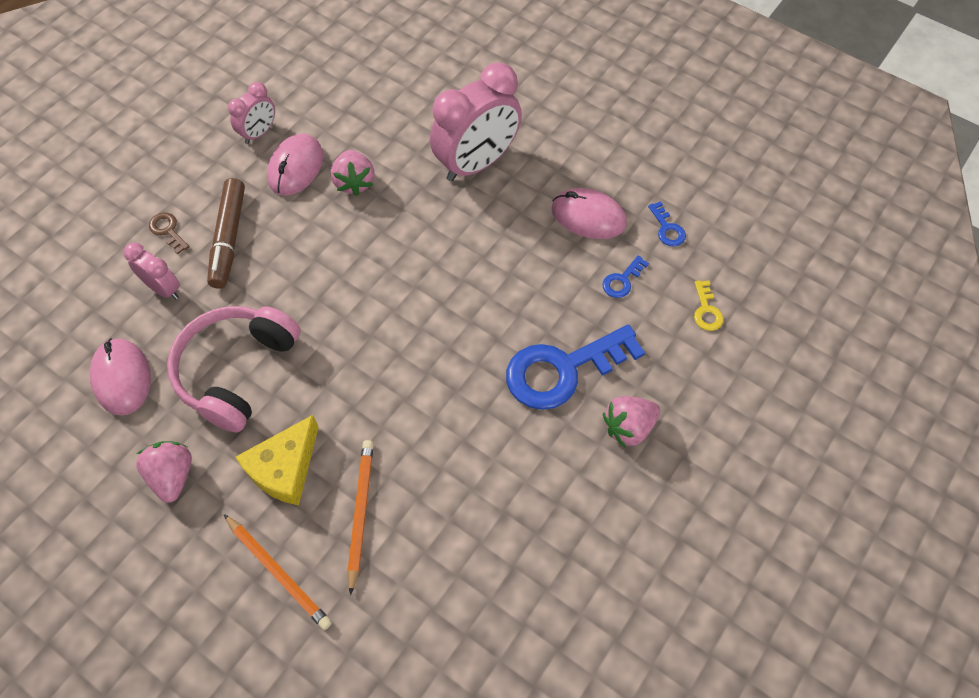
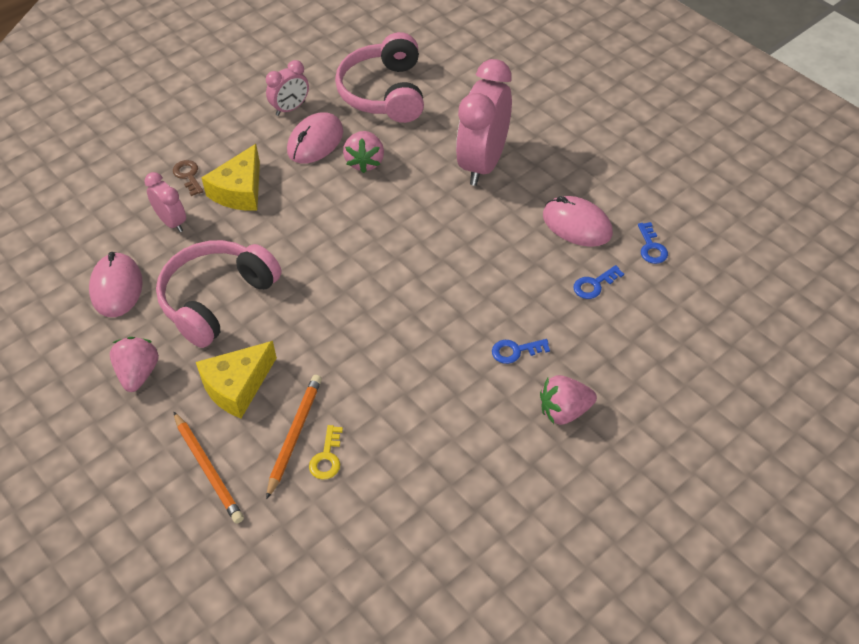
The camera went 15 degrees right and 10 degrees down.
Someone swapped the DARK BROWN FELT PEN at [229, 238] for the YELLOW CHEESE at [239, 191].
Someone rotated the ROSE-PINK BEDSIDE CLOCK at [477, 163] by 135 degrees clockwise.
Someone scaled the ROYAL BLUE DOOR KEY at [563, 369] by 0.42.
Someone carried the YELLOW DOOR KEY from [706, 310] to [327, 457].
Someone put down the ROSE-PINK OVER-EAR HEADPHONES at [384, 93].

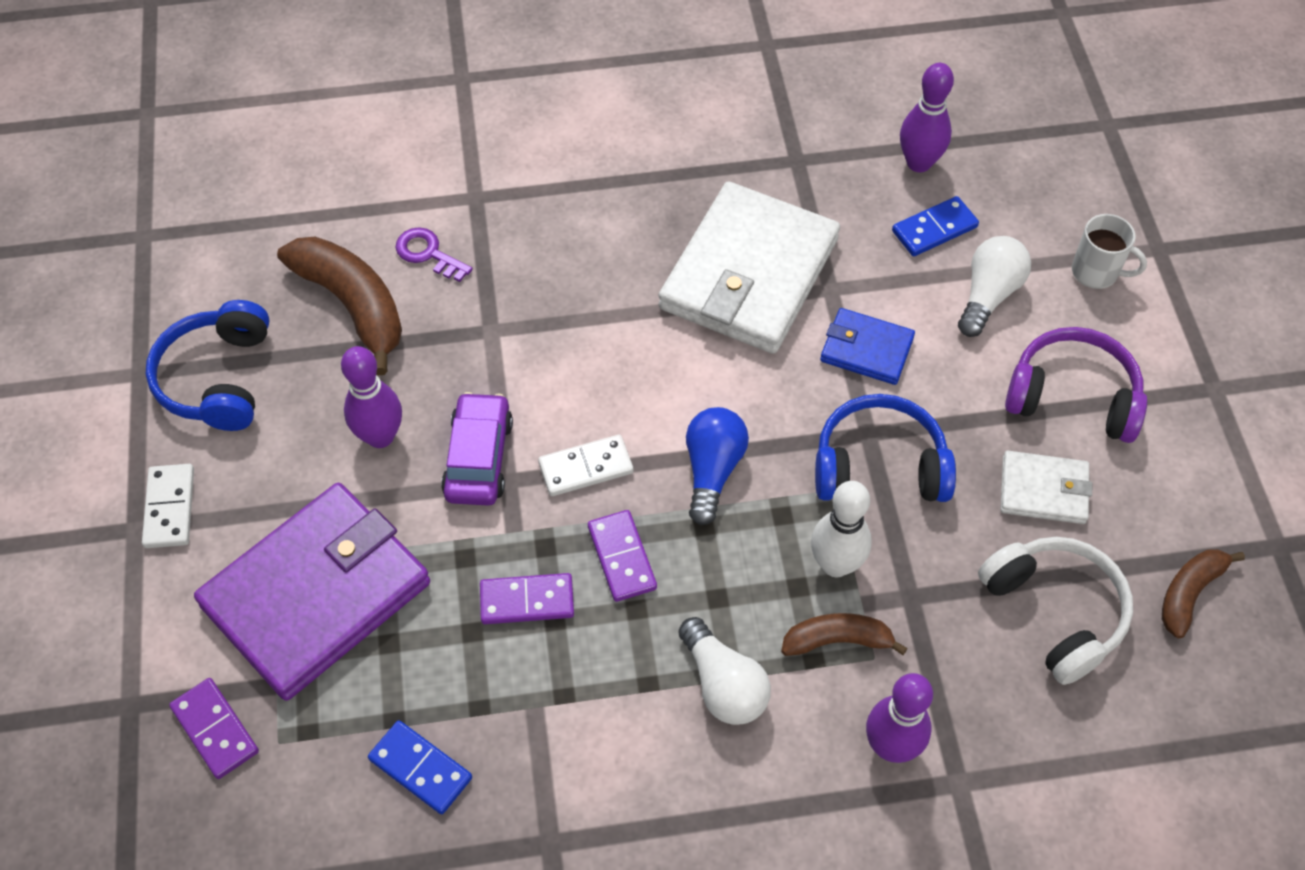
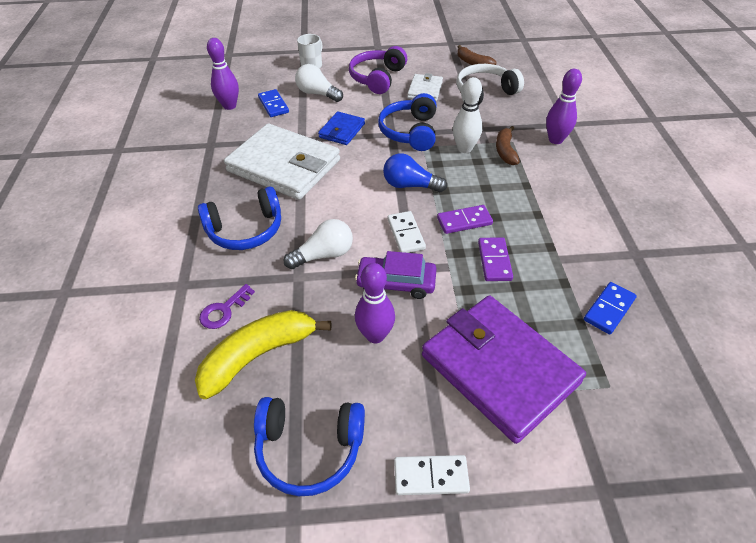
The camera went 85 degrees left and 10 degrees down.
Someone took away the VIOLET DOMINO PIECE at [215, 729].
Someone repainted the DARK BROWN BANANA FRUIT at [353, 306], which became the YELLOW BANANA FRUIT at [259, 355].
Someone carried the WHITE BULB from [723, 684] to [324, 255].
Someone put down the ROYAL BLUE OVER-EAR HEADPHONES at [245, 230].

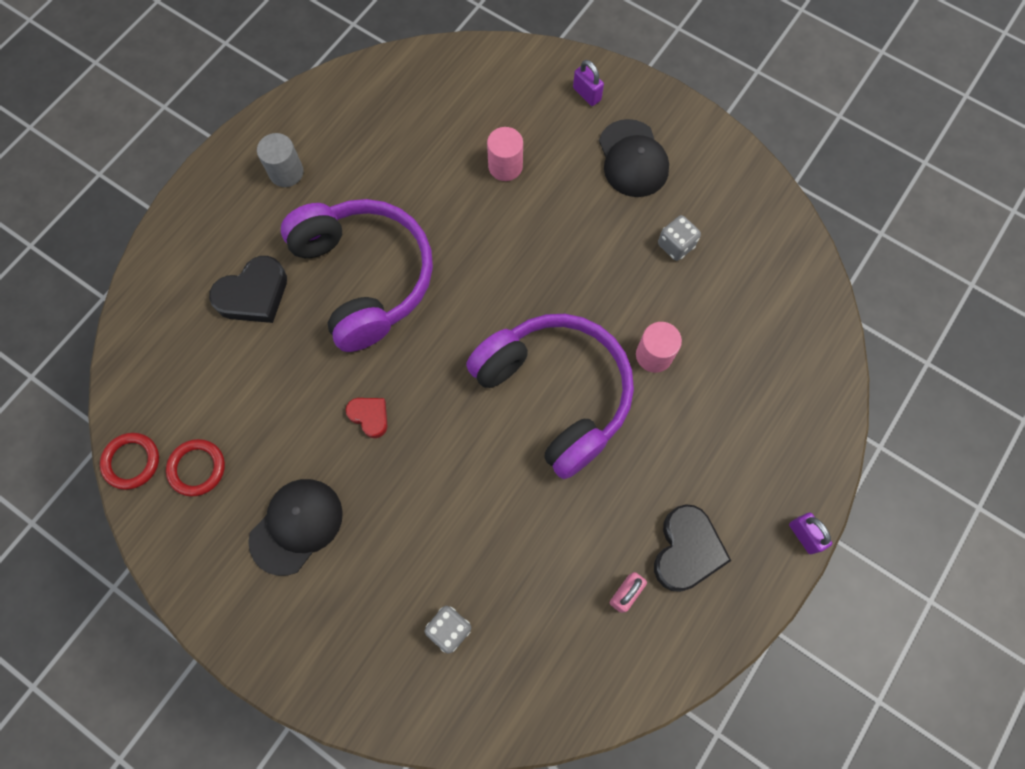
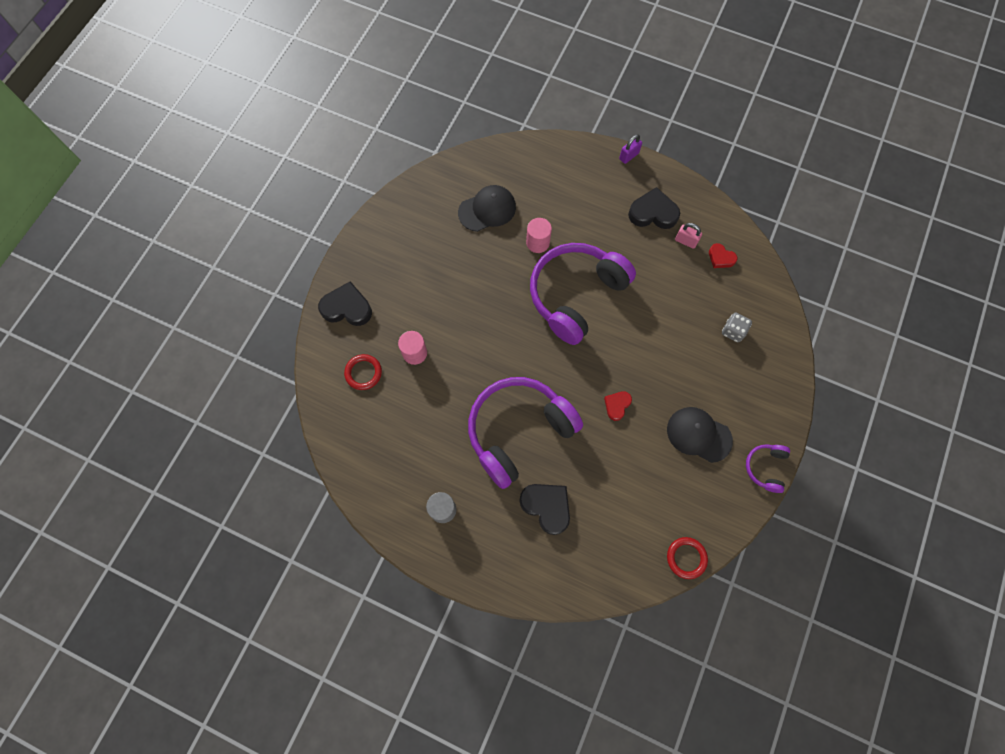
The camera went 100 degrees left and 0 degrees up.
Someone carried the SCARLET RING from [197, 468] to [363, 373].
Someone swapped the VIOLET PADLOCK at [586, 94] for the EBONY HEART at [347, 308].
Someone carried the EBONY BASEBALL CAP from [632, 159] to [487, 210].
Someone took away the GRAY DIE at [675, 245].
Someone put down the SCARLET HEART at [720, 258].
Someone put down the VIOLET OVER-EAR HEADPHONES at [765, 468].

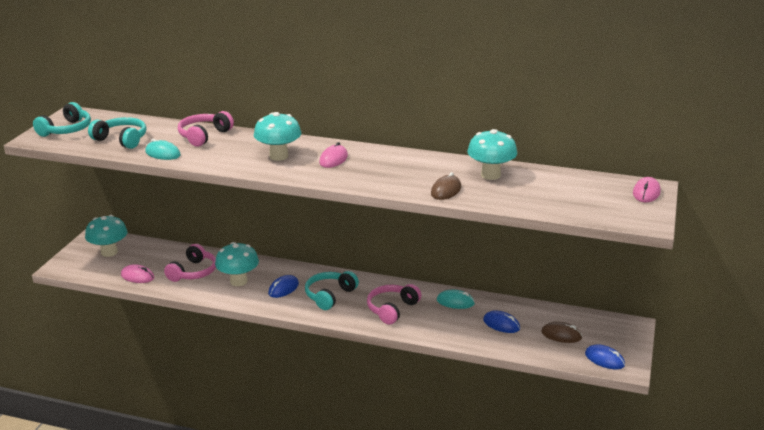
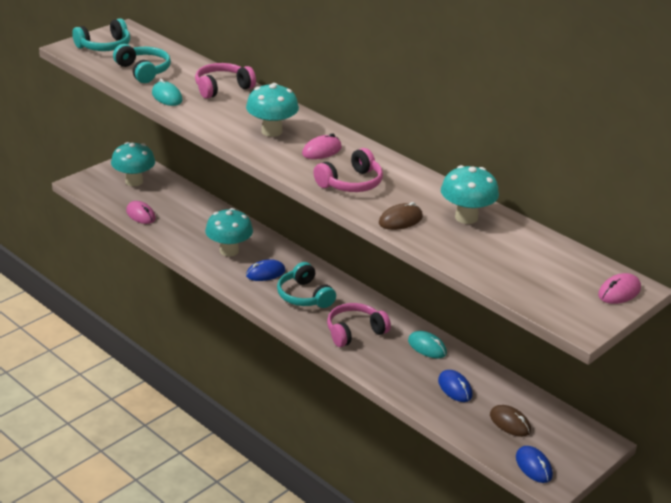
The camera went 25 degrees right and 5 degrees up.
Someone carried the ROSE-PINK OVER-EAR HEADPHONES from [193, 272] to [351, 183].
Someone rotated the TEAL OVER-EAR HEADPHONES at [330, 296] by 90 degrees counterclockwise.

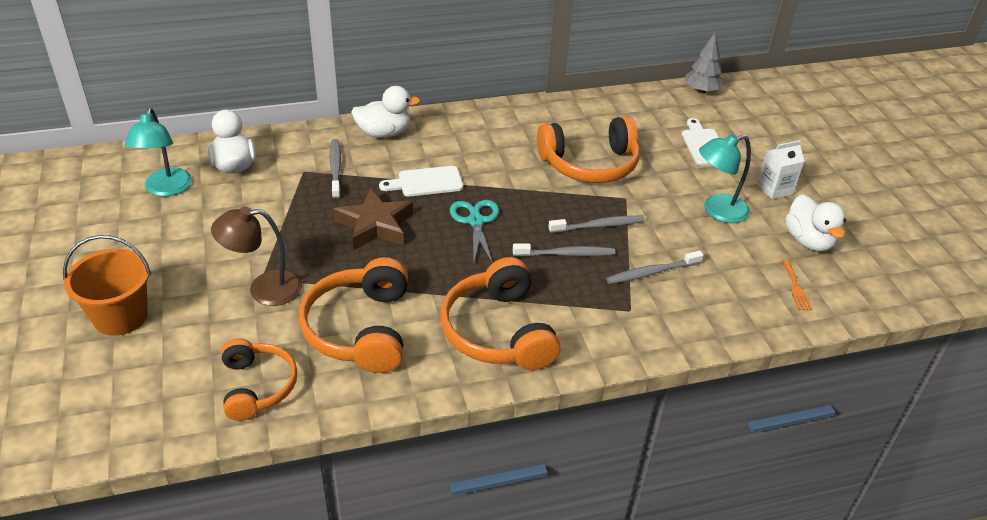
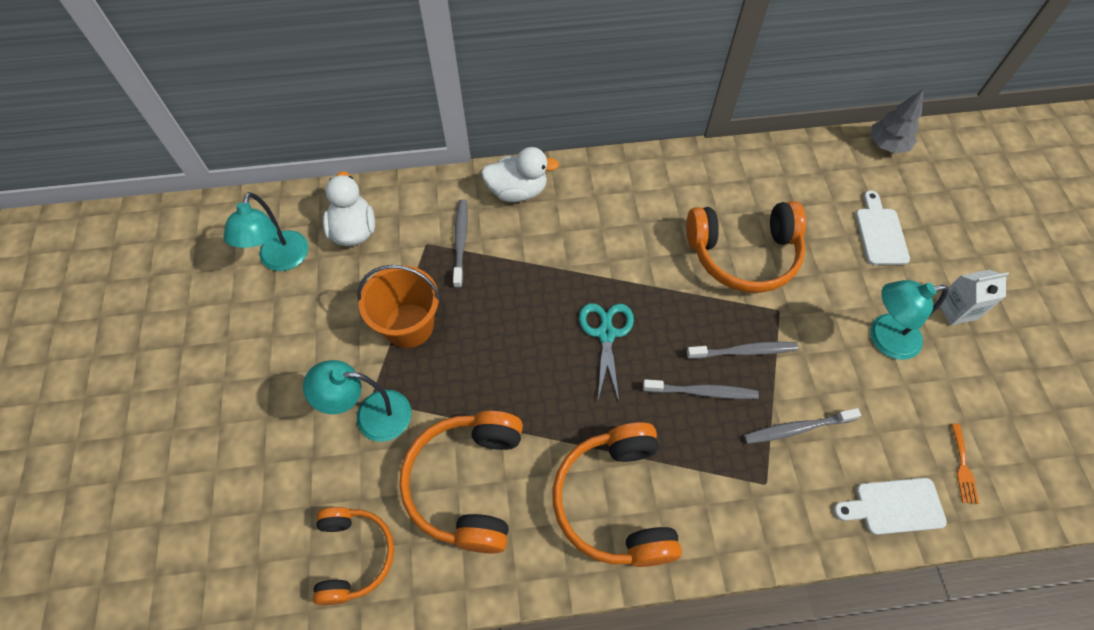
The camera went 10 degrees right and 20 degrees up.
Someone carried the ORANGE BUCKET from [120, 316] to [409, 325].
Someone repainted the DARK BROWN LAMP at [264, 289], which became the TEAL LAMP at [371, 415].
Someone took away the DARK BROWN STAR SHAPE at [375, 225].
Someone carried the WHITE BREAD BOARD from [426, 182] to [894, 506].
Someone took away the WHITE RUBBER DUCK at [808, 241].

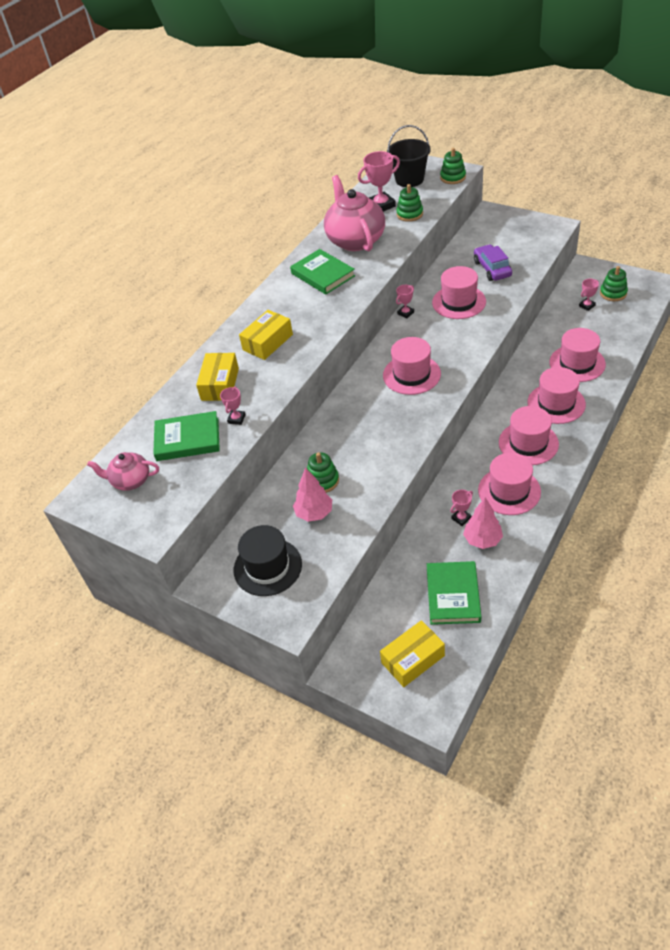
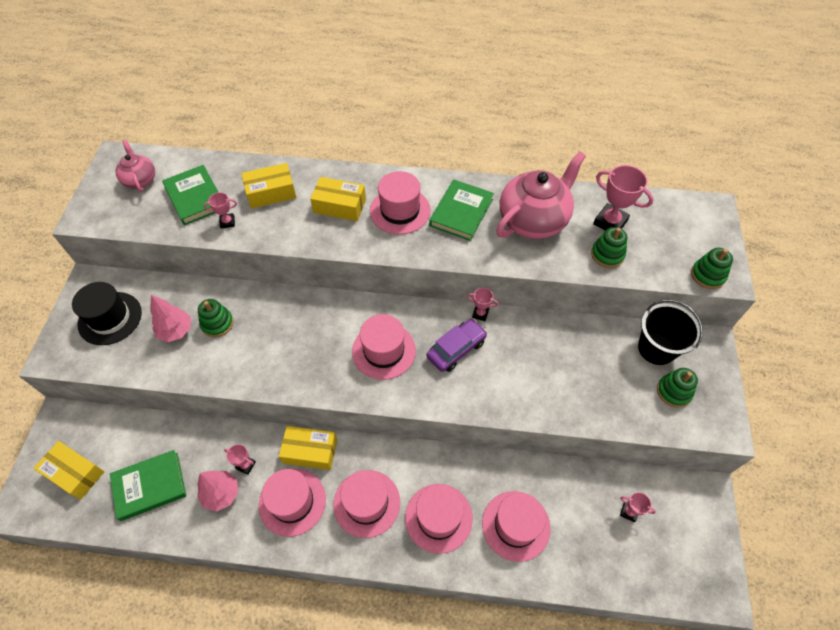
The camera went 60 degrees right and 10 degrees up.
Someone carried the EBONY BUCKET from [409, 179] to [656, 348].
Someone carried the ROSE-PINK TALL HAT from [459, 302] to [400, 210].
Someone carried the VIOLET TOY CAR from [492, 269] to [456, 349].
Someone carried the LEAF-GREEN RING STACKER from [613, 293] to [673, 391].
Someone put down the YELLOW BOX at [310, 451].

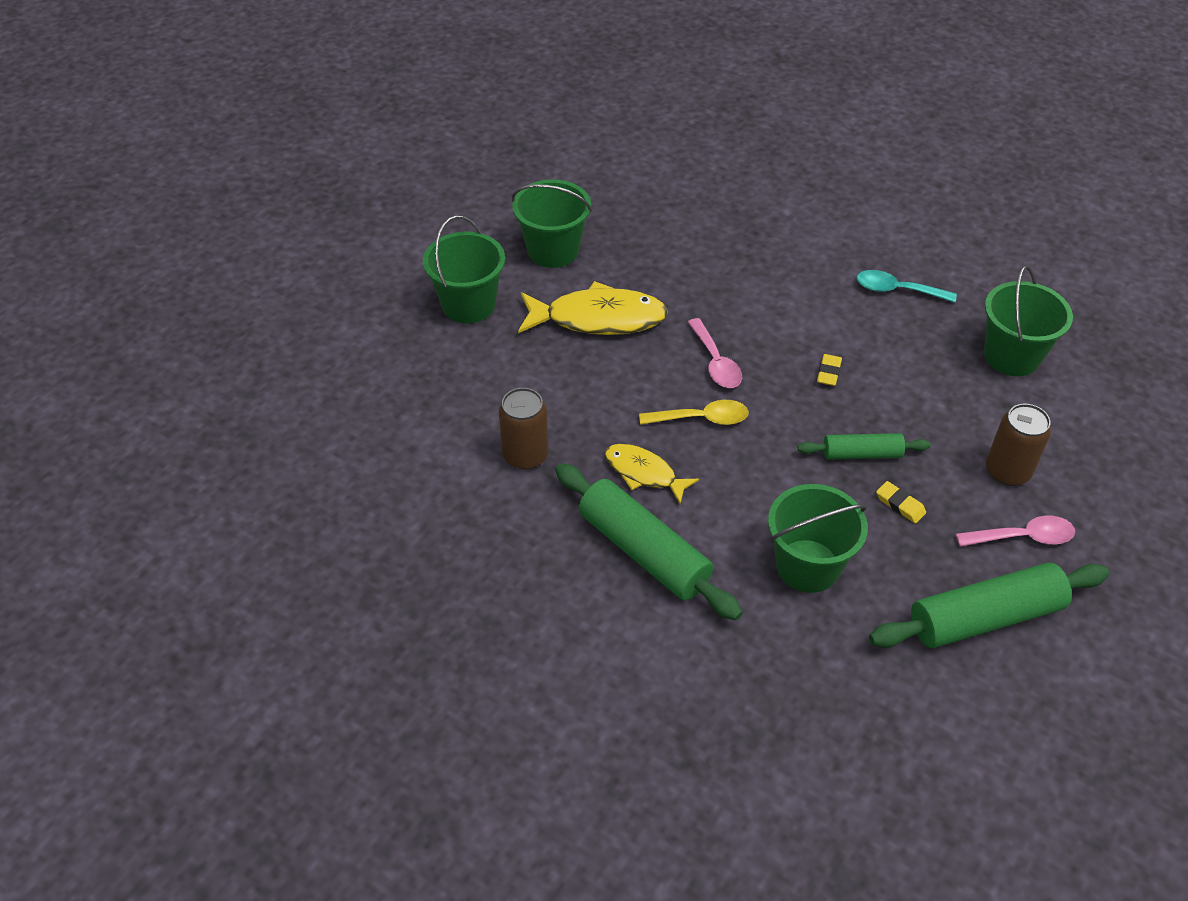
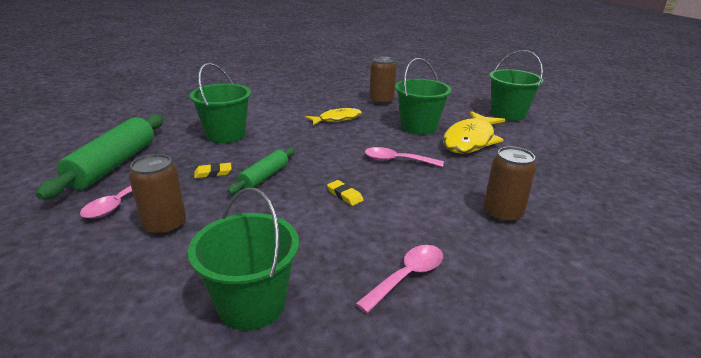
The camera went 120 degrees right and 20 degrees down.
Someone carried the LEAF-GREEN BUCKET from [553, 250] to [418, 127].
Someone took away the LEAF-GREEN PASTRY ROLLER at [643, 552].
Someone took away the YELLOW SPOON at [702, 419].
Someone repainted the TEAL SPOON at [897, 290], which became the ROSE-PINK SPOON at [407, 276].
Someone put down the DARK BROWN SODA CAN at [502, 214].

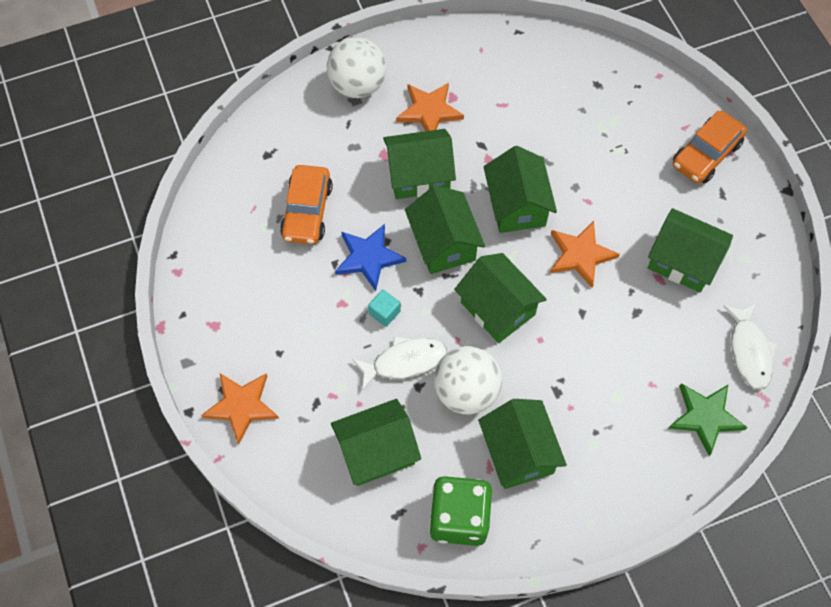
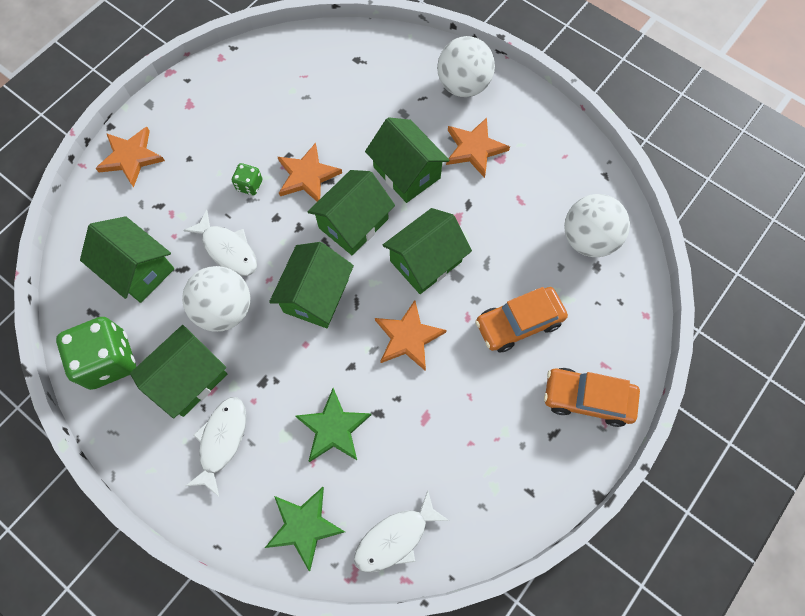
The camera went 60 degrees right and 5 degrees up.
Someone carried the ORANGE TOY CAR from [307, 211] to [518, 323].
Someone repainted the ROYAL BLUE STAR SHAPE at [368, 257], which became the ORANGE STAR SHAPE at [307, 176].
Someone took away the TEAL SOLID CUBE at [384, 313].
Someone took away the LEAF-GREEN COTTAGE at [682, 261].
Someone put down the WHITE FISH FIGURE at [222, 440].
Someone put down the LEAF-GREEN DIE at [249, 185].
Someone put down the LEAF-GREEN STAR SHAPE at [333, 428].
Someone put down the WHITE PLAY BALL at [588, 239].

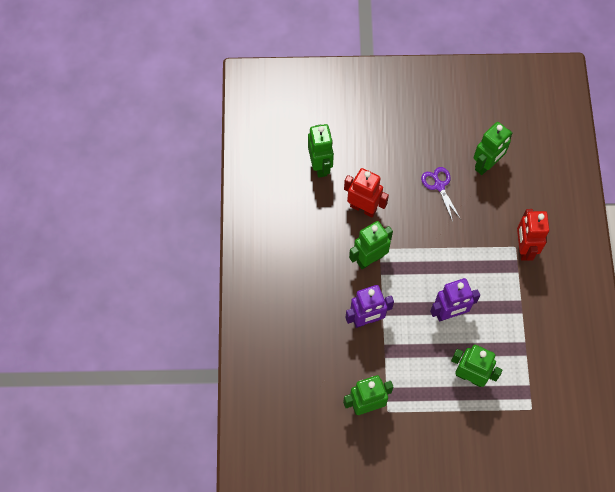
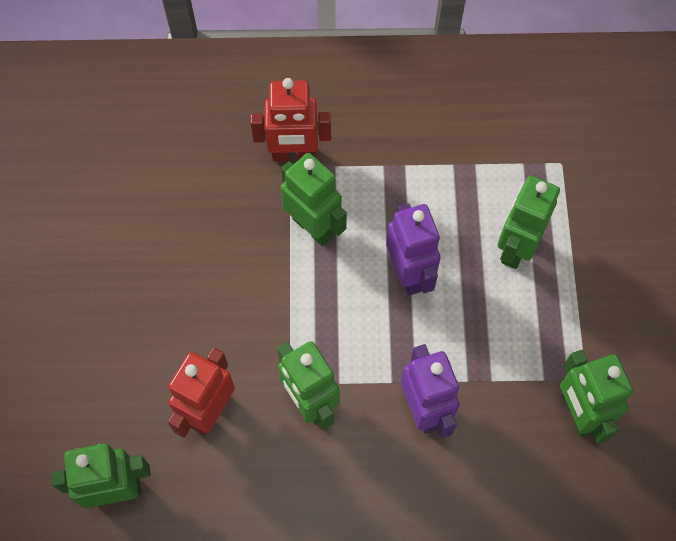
The camera went 90 degrees left and 0 degrees up.
Someone took away the VIOLET SHEARS at [439, 186].
Someone carried the LEAF-GREEN TOY ROBOT from [486, 165] to [313, 227].

